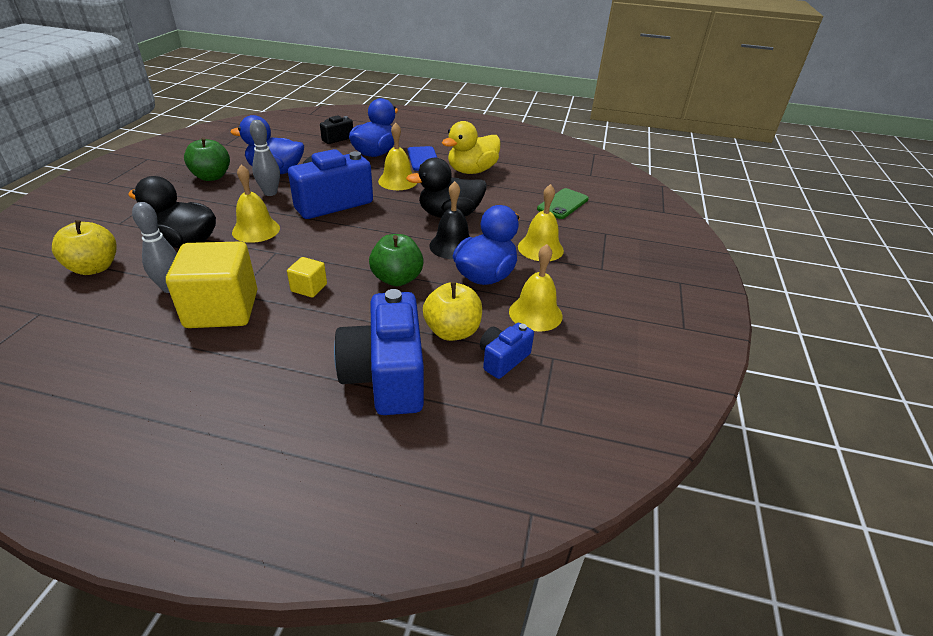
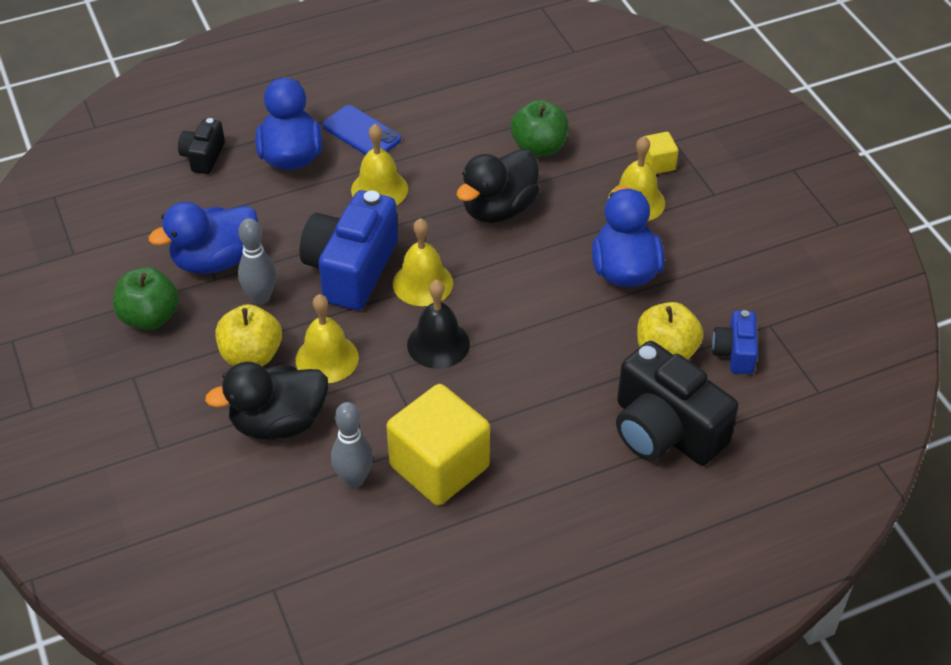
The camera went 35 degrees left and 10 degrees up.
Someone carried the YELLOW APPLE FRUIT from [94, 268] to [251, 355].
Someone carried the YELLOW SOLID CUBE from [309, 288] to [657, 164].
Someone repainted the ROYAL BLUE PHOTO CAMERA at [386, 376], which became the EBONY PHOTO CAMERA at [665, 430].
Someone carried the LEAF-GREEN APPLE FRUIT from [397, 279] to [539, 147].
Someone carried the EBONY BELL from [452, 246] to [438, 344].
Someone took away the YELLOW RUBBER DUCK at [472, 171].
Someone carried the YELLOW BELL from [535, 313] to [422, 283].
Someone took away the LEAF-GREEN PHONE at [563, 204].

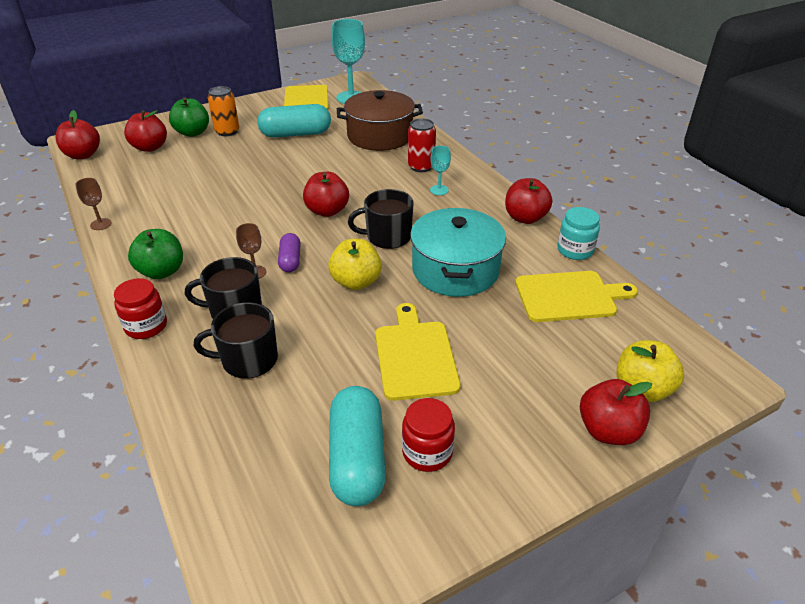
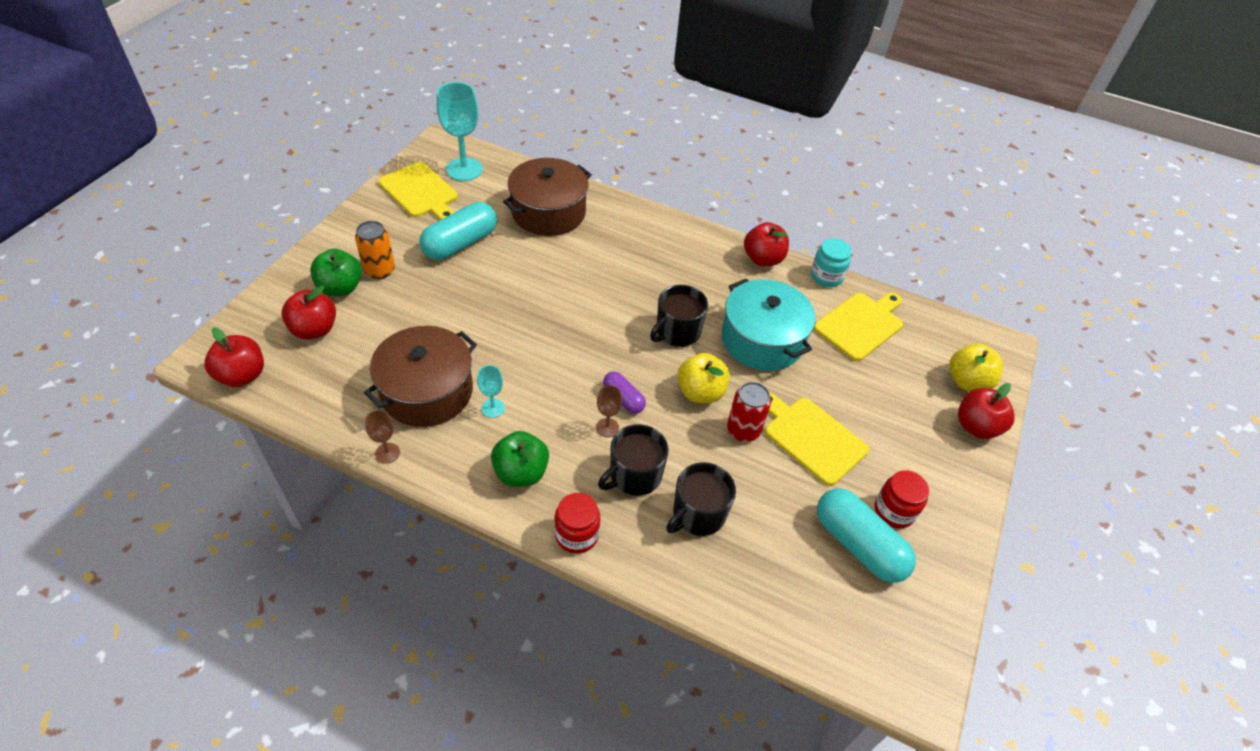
The camera went 40 degrees left and 10 degrees up.
Someone took away the SCARLET APPLE FRUIT at [327, 211].
Someone carried the SCARLET SODA CAN from [421, 167] to [743, 430].
Someone carried the TEAL WINE GLASS from [439, 190] to [493, 408].
Someone put down the DARK BROWN POT at [427, 391].

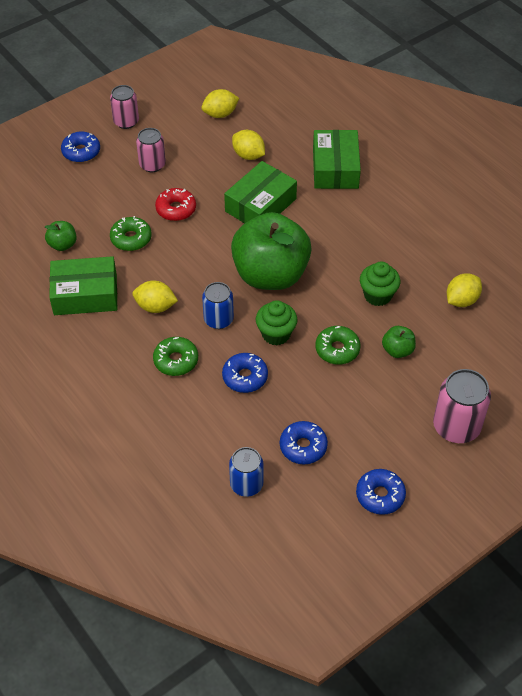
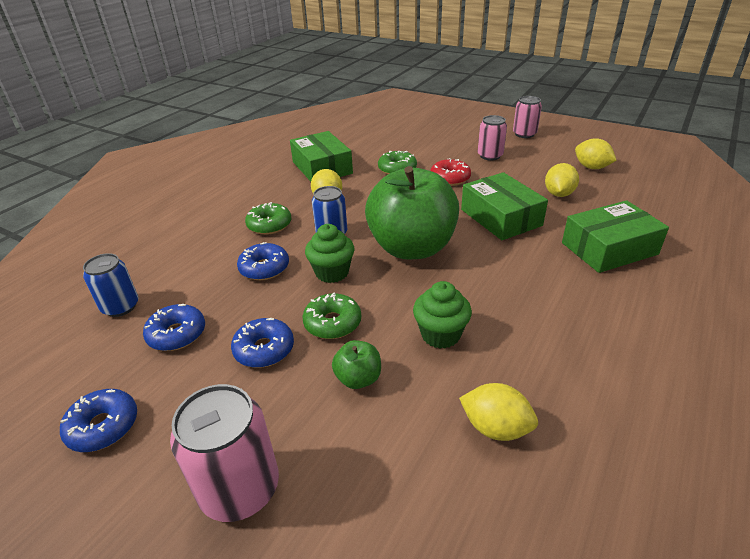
The camera went 70 degrees right and 15 degrees down.
Someone took away the LEAF-GREEN APPLE FRUIT at [62, 245].
Someone carried the ROYAL BLUE DOUGHNUT from [81, 152] to [264, 349].
Someone rotated the LEAF-GREEN BOX at [260, 205] by 45 degrees clockwise.

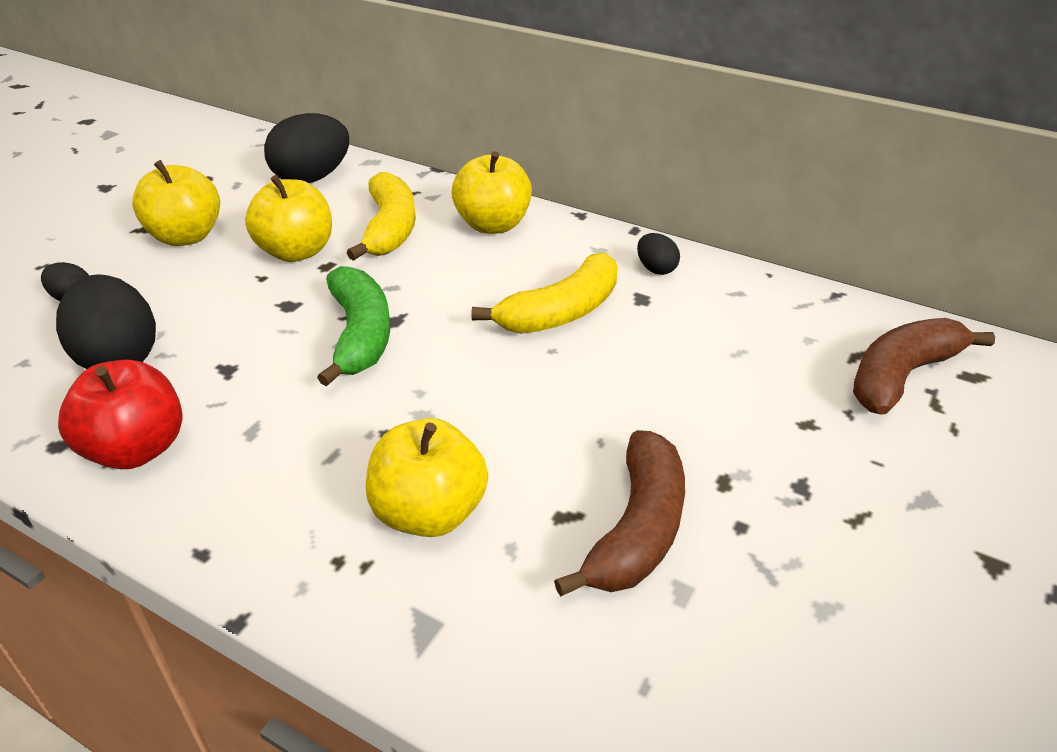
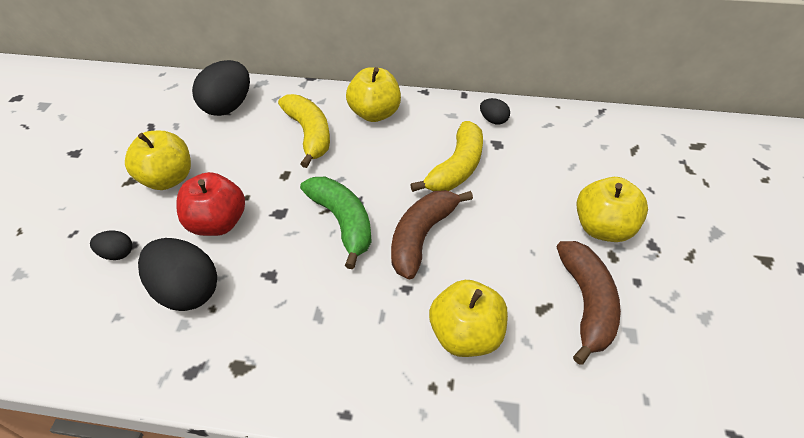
The camera went 20 degrees left and 10 degrees up.
Someone carried the SCARLET APPLE FRUIT from [136, 449] to [218, 223].
Someone carried the YELLOW APPLE FRUIT from [296, 252] to [603, 228].
Someone carried the DARK BROWN BANANA FRUIT from [901, 376] to [422, 237].

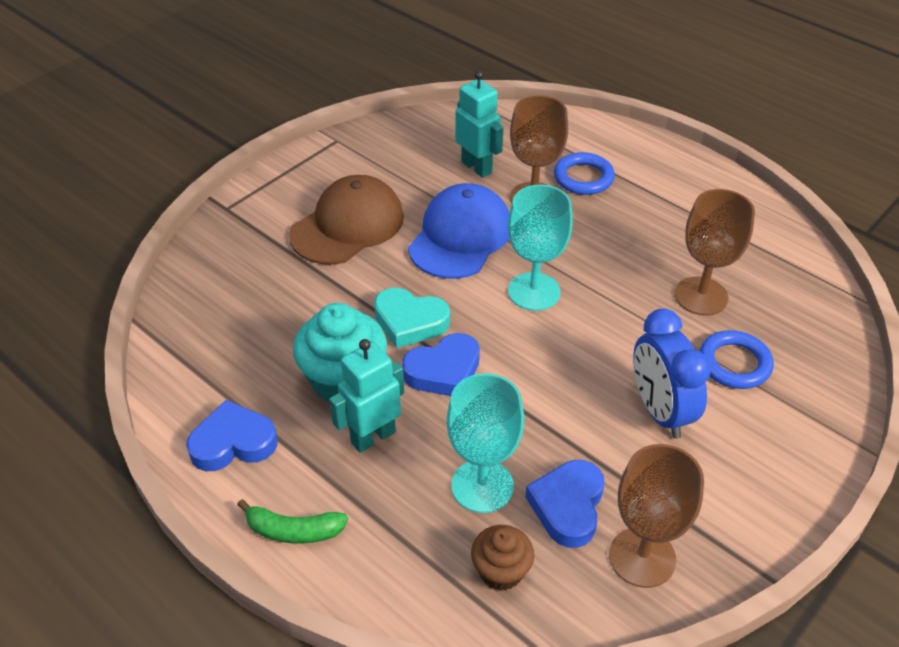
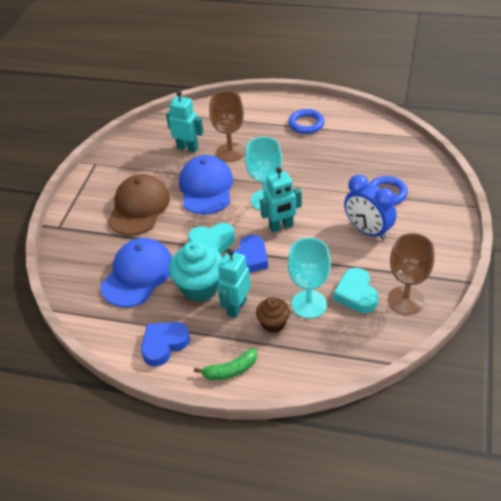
The camera went 25 degrees left and 0 degrees up.
Someone carried the DARK BROWN FAIRY CAKE from [501, 571] to [273, 323].
Someone repainted the ROYAL BLUE HEART at [568, 506], which became the TEAL HEART at [356, 294].
Someone carried the ROYAL BLUE RING from [583, 178] to [306, 124].
Someone took away the DARK BROWN WINE GLASS at [701, 296].
Someone put down the ROYAL BLUE BASEBALL CAP at [138, 274].
Someone put down the TEAL TOY ROBOT at [281, 226].

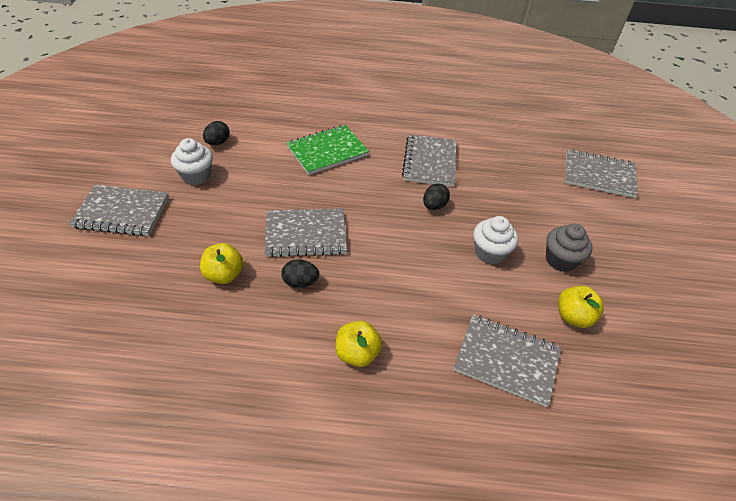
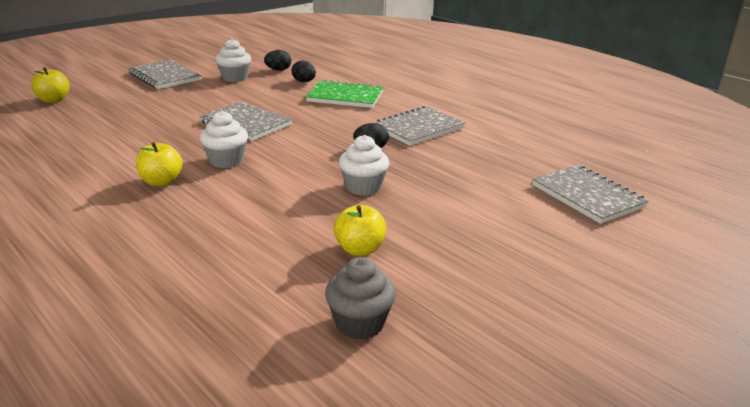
The camera went 45 degrees right and 20 degrees down.
Someone carried the YELLOW APPLE FRUIT from [224, 275] to [53, 100].
Someone carried the EBONY TOY EGG from [300, 282] to [304, 82].
Someone took away the GRAY NOTEBOOK at [506, 360].
Someone carried the GRAY FAIRY CAKE from [560, 260] to [359, 324].
Someone put down the WHITE FAIRY CAKE at [226, 161].

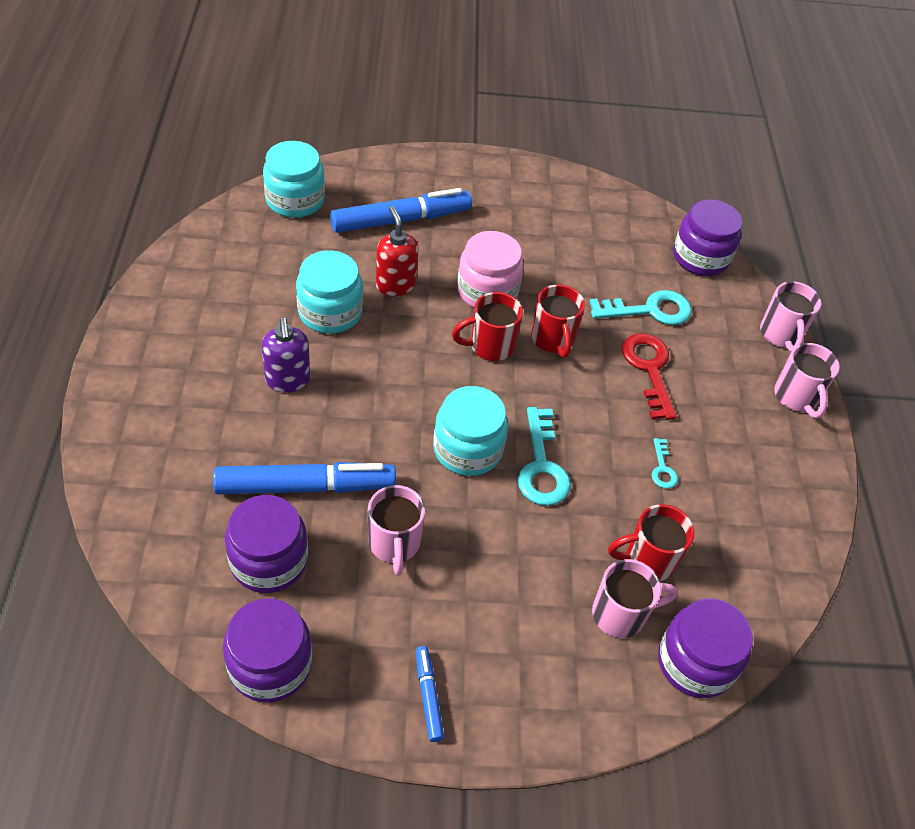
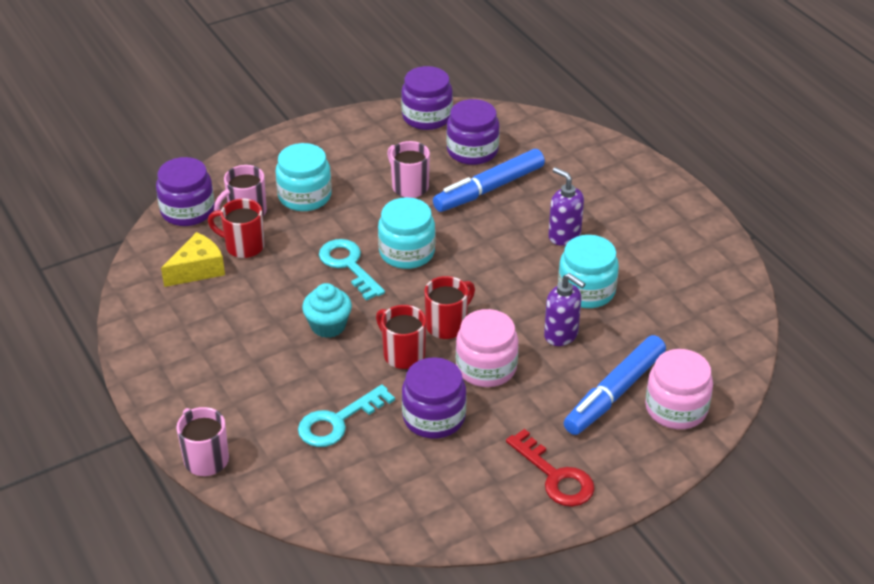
The camera went 155 degrees right and 10 degrees down.
Someone carried the TEAL JAR from [295, 200] to [304, 196].
Someone repainted the SCARLET SOAP PUMP at [395, 285], which became the VIOLET SOAP PUMP at [561, 335].
Someone took away the ROYAL BLUE FELT PEN at [428, 696].
Someone rotated the SCARLET MUG at [648, 559] by 120 degrees counterclockwise.
Someone carried the SCARLET DOOR KEY from [649, 369] to [555, 476].
Someone took away the TEAL DOOR KEY at [662, 468].
Someone carried the VIOLET JAR from [700, 257] to [434, 417].
Someone took away the ROSE-PINK MUG at [796, 397].
Someone put down the YELLOW CHEESE at [198, 270].
Someone put down the TEAL FAIRY CAKE at [328, 326].
Someone put down the ROSE-PINK JAR at [676, 408].

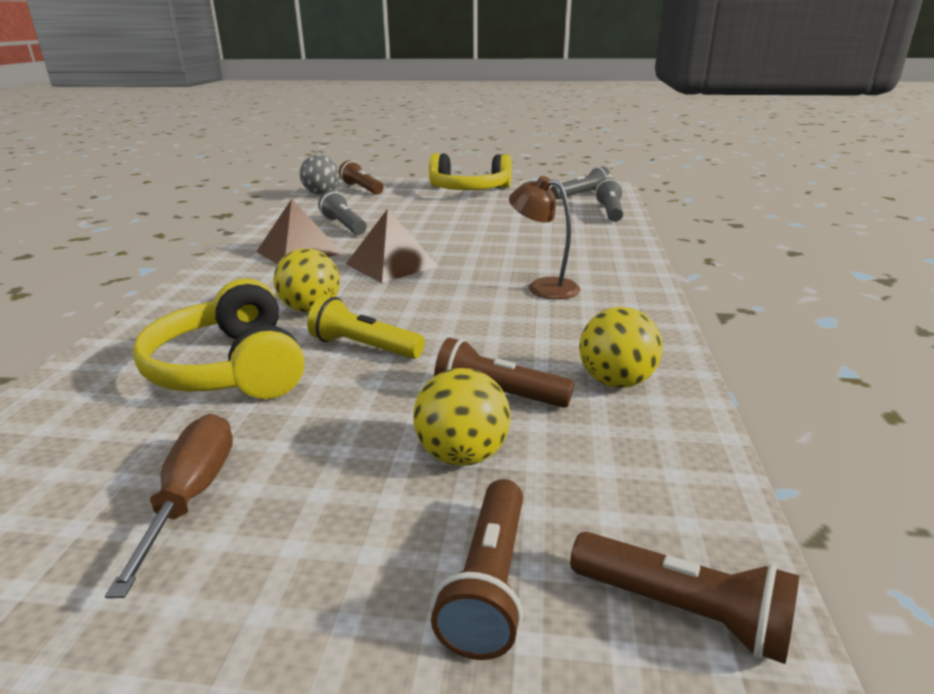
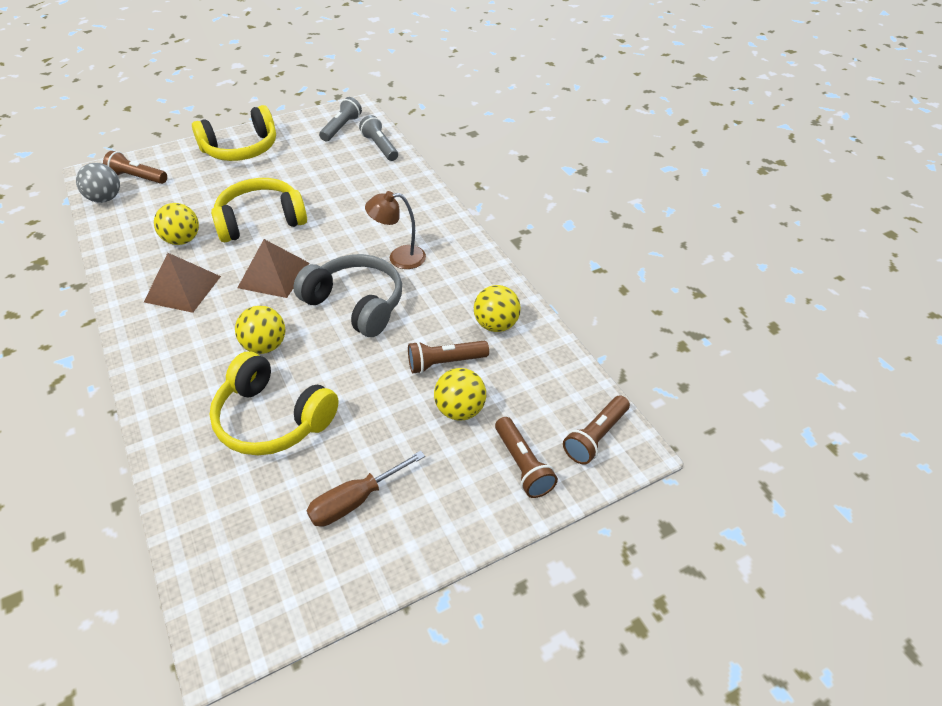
The camera went 35 degrees left and 20 degrees up.
Someone rotated the DARK BROWN SCREWDRIVER at [192, 495] by 90 degrees counterclockwise.
Someone took away the YELLOW TORCH at [364, 347].
Someone swapped the GRAY TORCH at [344, 226] for the YELLOW PLAY BALL at [182, 240].
Someone rotated the DARK BROWN TORCH at [683, 611] by 135 degrees clockwise.
Someone put down the YELLOW OVER-EAR HEADPHONES at [261, 221].
Someone put down the GRAY OVER-EAR HEADPHONES at [356, 304].

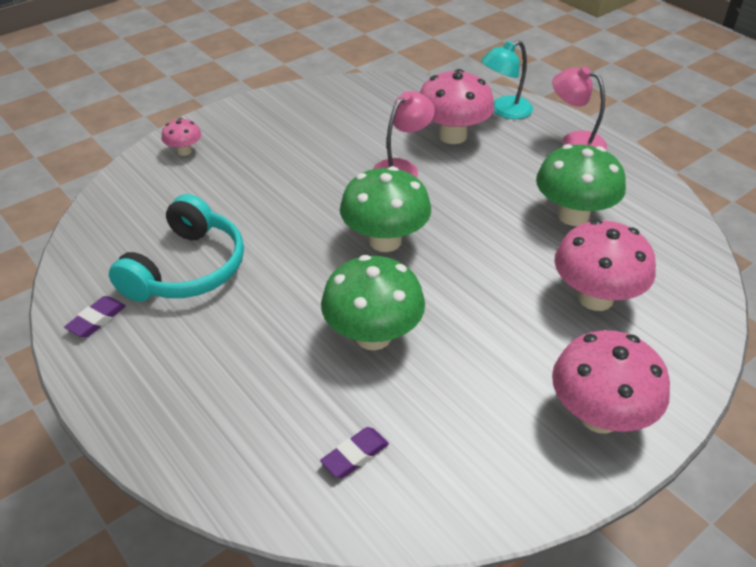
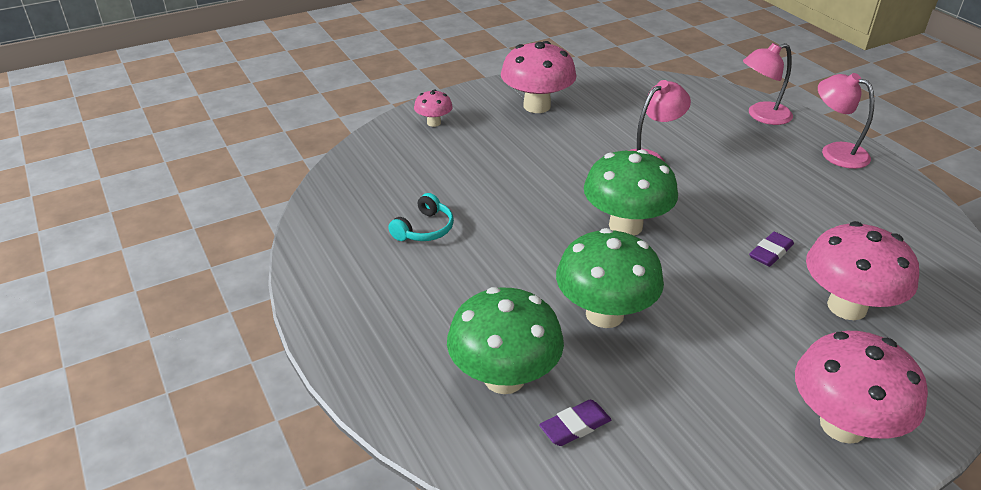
The camera went 10 degrees right and 5 degrees down.
Someone carried the VIOLET PENCIL ERASER from [96, 320] to [770, 252].
Someone scaled the TEAL OVER-EAR HEADPHONES at [186, 268] by 0.50.
Someone carried the ROSE-PINK MUSHROOM from [452, 136] to [537, 106].
Someone repainted the TEAL LAMP at [504, 111], which became the ROSE-PINK LAMP at [762, 116].
Someone carried the LEAF-GREEN MUSHROOM from [573, 215] to [504, 378].

